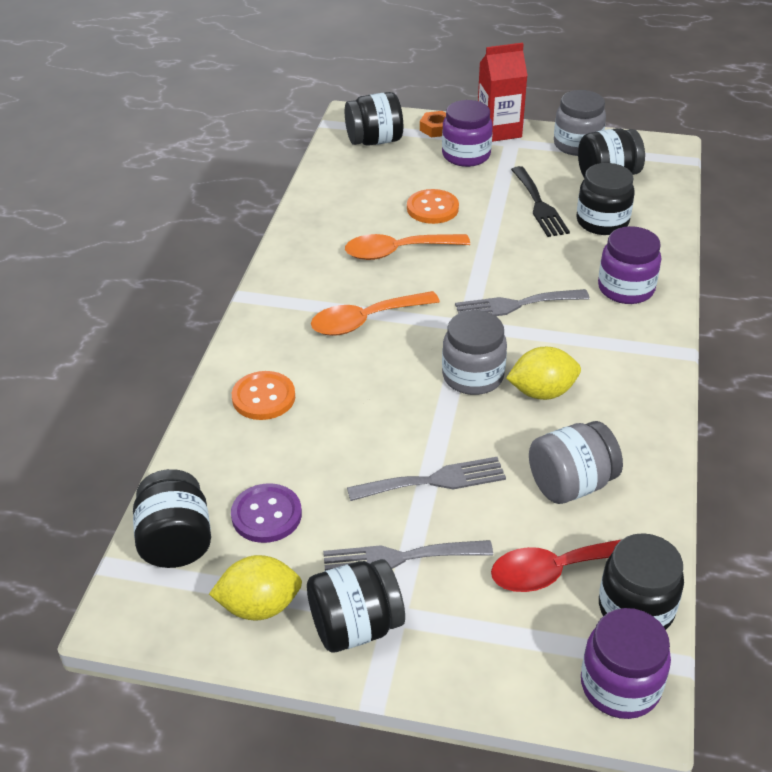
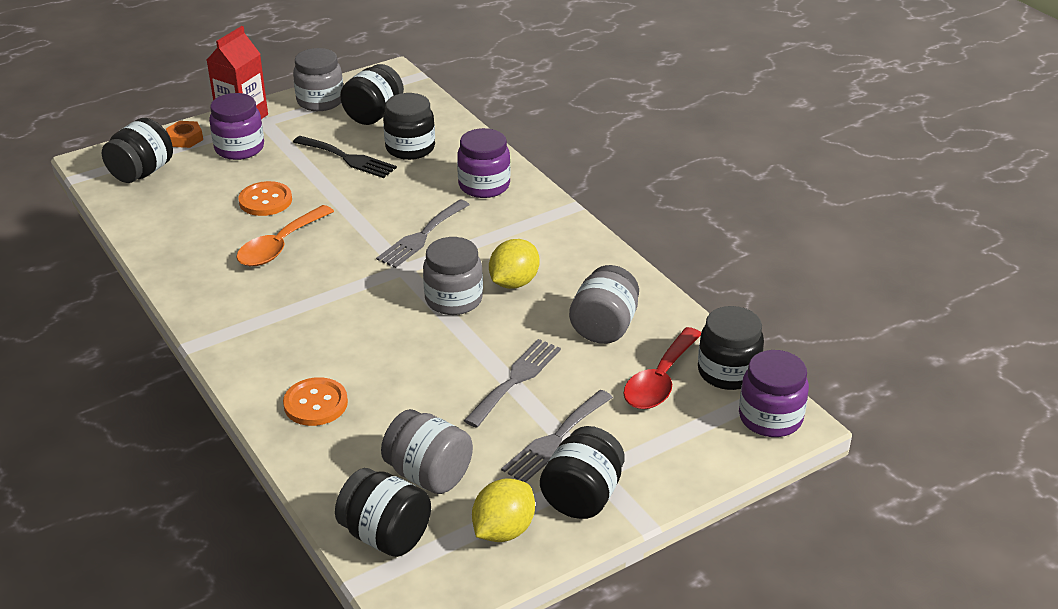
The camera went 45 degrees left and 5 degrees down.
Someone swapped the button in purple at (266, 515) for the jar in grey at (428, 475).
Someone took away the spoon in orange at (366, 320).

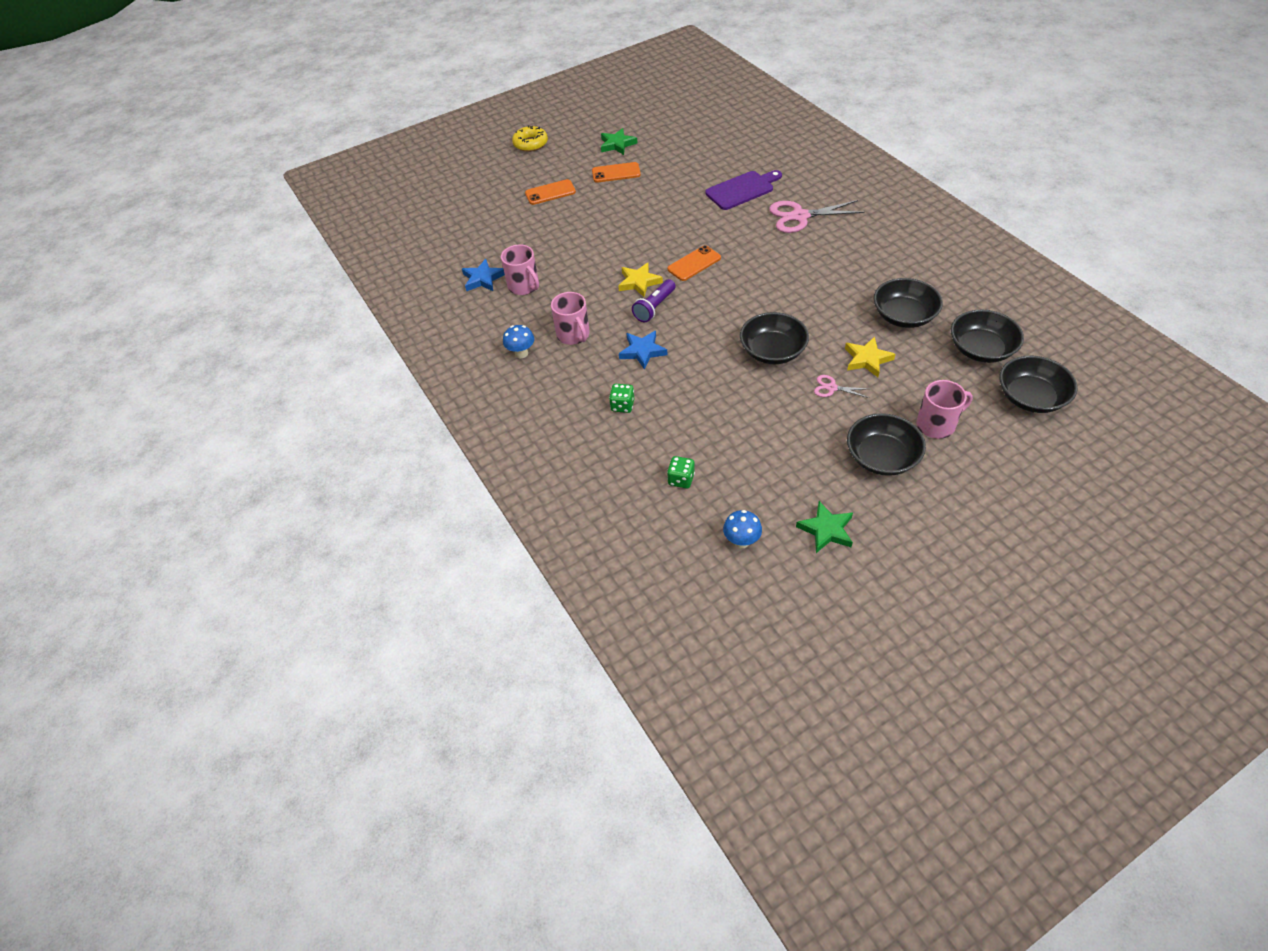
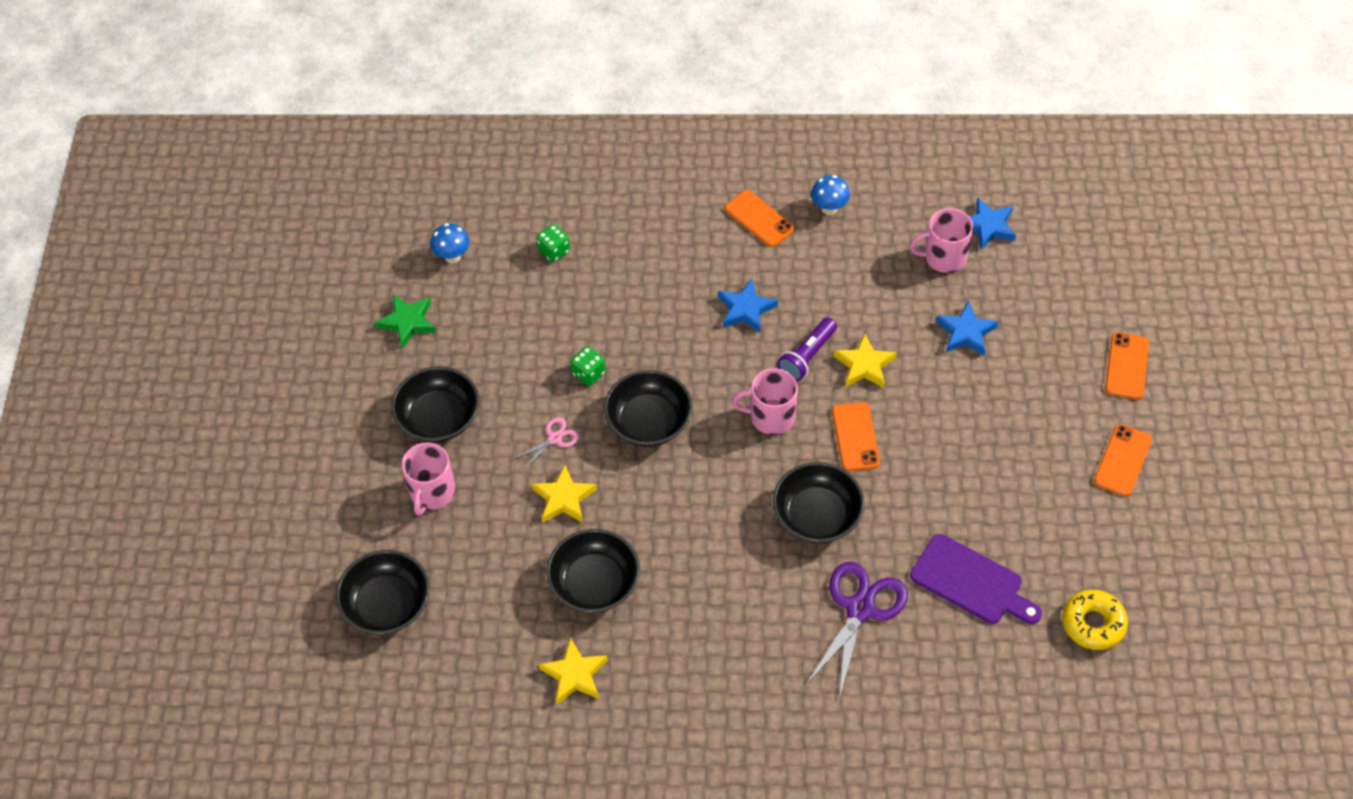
The camera went 120 degrees right and 5 degrees up.
Someone put down the star in yellow at (574, 674).
Someone carried the dice in green from (622, 405) to (588, 373).
Someone put down the phone in orange at (759, 219).
Someone carried the mug in pink from (573, 335) to (771, 417).
Someone carried the bowl in black from (981, 349) to (817, 515).
Someone rotated the flashlight in purple at (655, 307) by 120 degrees counterclockwise.
Someone repainted the scissors in pink at (799, 216), which became the scissors in purple at (860, 609).
Someone rotated the cutting board in purple at (742, 190) by 60 degrees counterclockwise.
Someone put down the star in blue at (966, 332).
Someone carried the donut in yellow from (530, 144) to (1093, 624).
Someone took away the star in green at (617, 144).

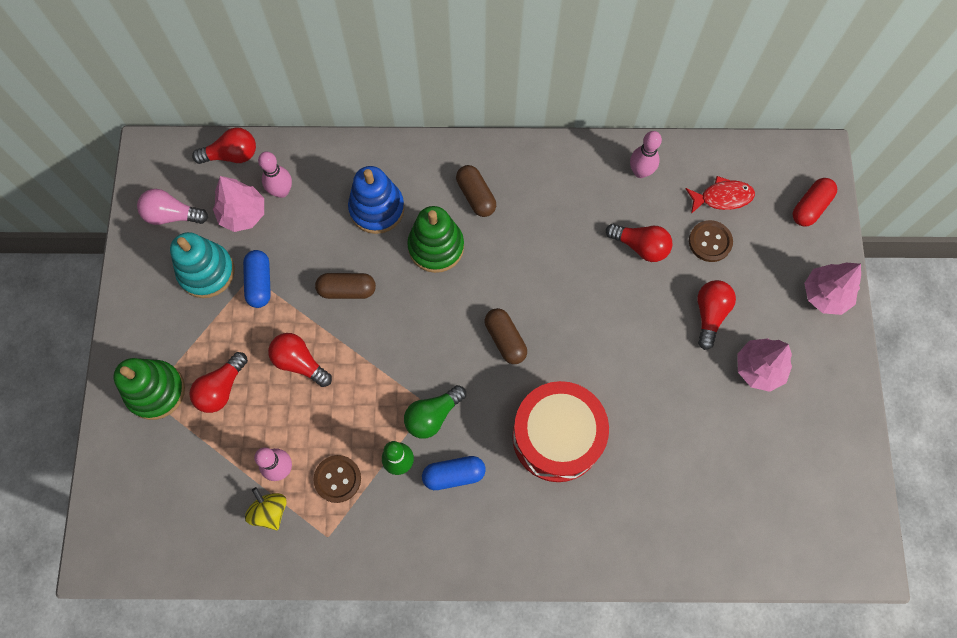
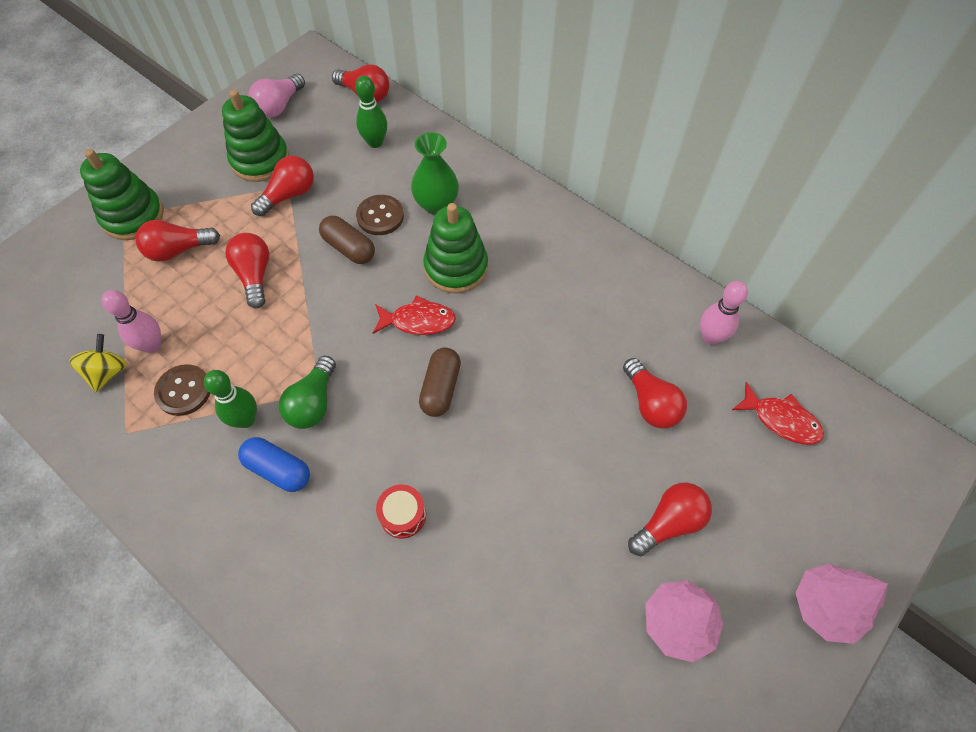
The camera went 40 degrees right and 10 degrees down.
Someone repainted the stacking toy in turquoise at (206, 272), which became the stacking toy in green at (260, 160).
Someone rotated the light bulb in pink at (172, 215) by 105 degrees counterclockwise.
Someone swapped the capsule in blue at (260, 283) for the light bulb in red at (289, 195).
Someone rotated the light bulb in green at (433, 415) by 75 degrees counterclockwise.
Someone repainted the bowling pin in pink at (281, 191), which became the bowling pin in green at (375, 142).
Someone carried the button in brown from (710, 242) to (380, 216).
Someone put down the fish in red at (418, 321).
Someone scaled the drum in red at (557, 437) by 0.41.
Someone swapped the stacking toy in blue at (377, 209) for the vase in green at (436, 204).
Someone took away the tree in pink at (243, 214).
Someone took away the capsule in brown at (476, 196).
Someone took away the capsule in red at (810, 207).

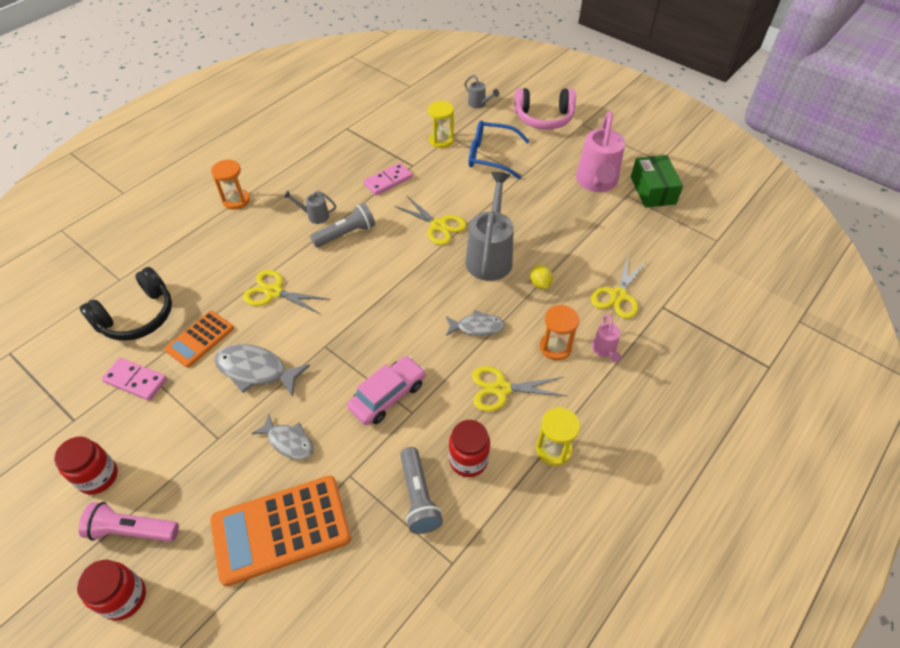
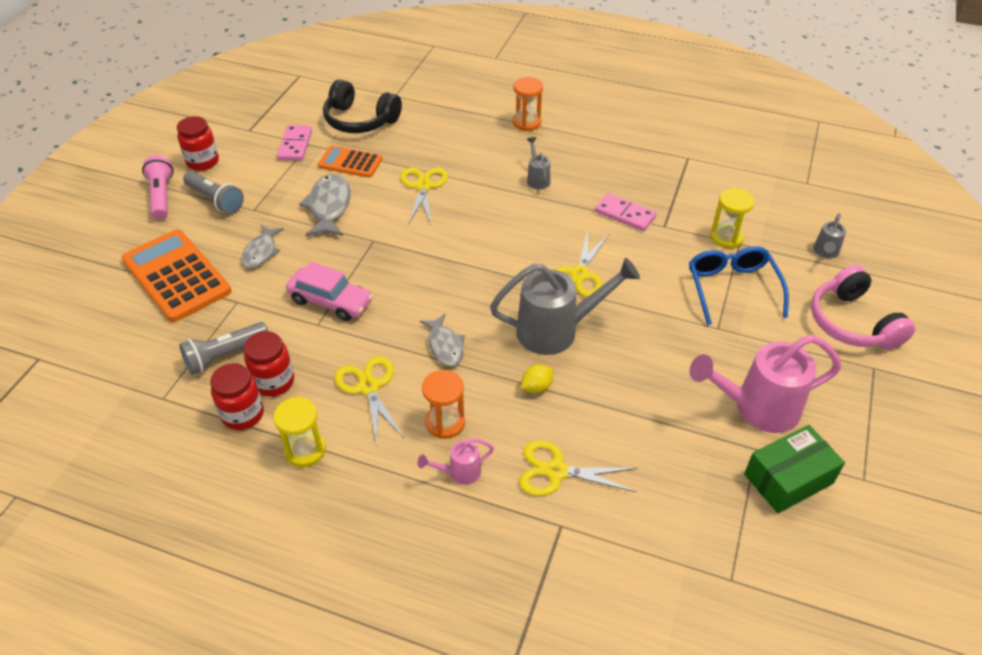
The camera went 70 degrees right and 5 degrees down.
Someone carried the flashlight in grey from (346, 234) to (215, 200).
Someone carried the jar in red from (124, 598) to (243, 414).

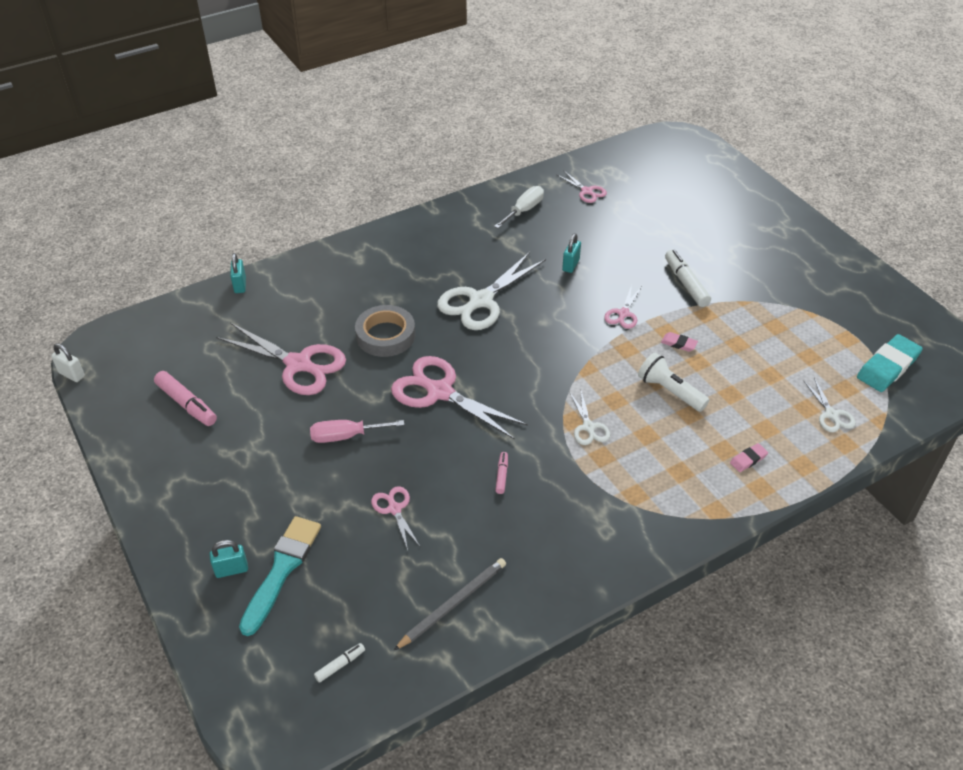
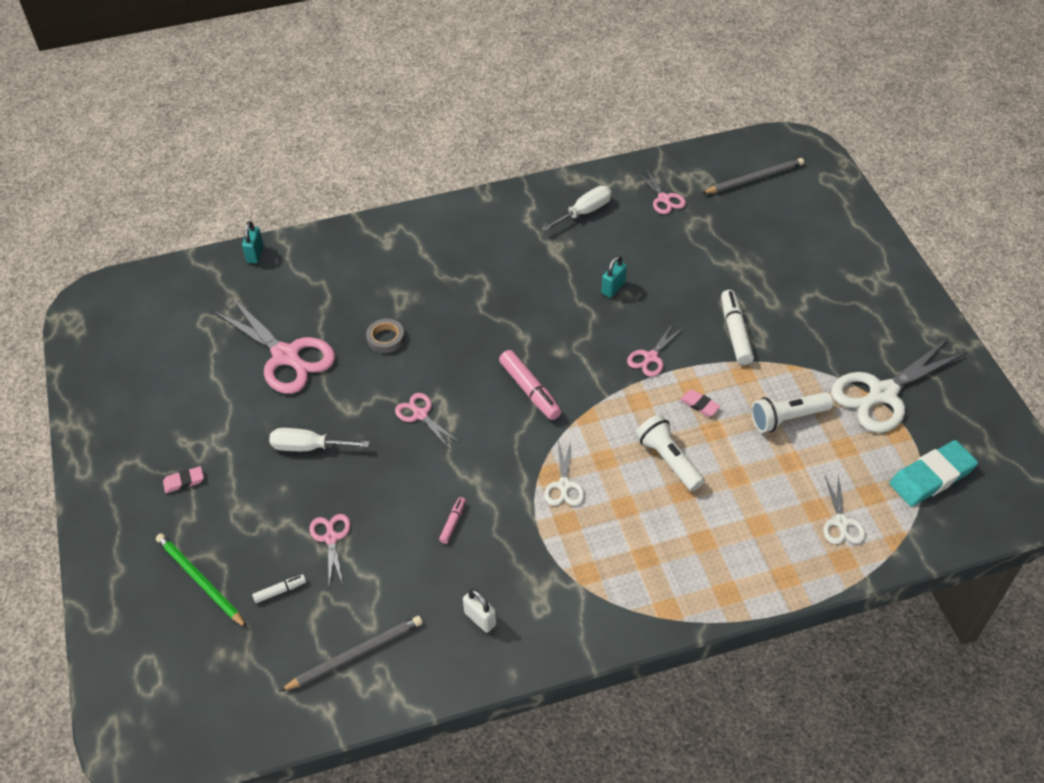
The camera went 15 degrees right and 5 degrees up.
Someone swapped the brush in turquoise at (282, 570) for the pencil in green at (200, 581).
Someone carried the eraser in pink from (748, 459) to (184, 481).
Someone carried the marker in white from (340, 665) to (280, 591).
Someone repainted the screwdriver in pink at (346, 436), which became the screwdriver in white at (308, 447).
Someone scaled the tape in grey at (385, 335) by 0.58.
Someone scaled the scissors in pink at (439, 392) by 0.50.
Someone carried the padlock in white from (72, 374) to (480, 619).
Someone carried the marker in pink from (187, 404) to (530, 390).
Someone put down the pencil in grey at (754, 178).
Someone put down the flashlight in white at (787, 418).
Someone carried the scissors in white from (480, 301) to (882, 394).
Someone took away the padlock in turquoise at (231, 570).

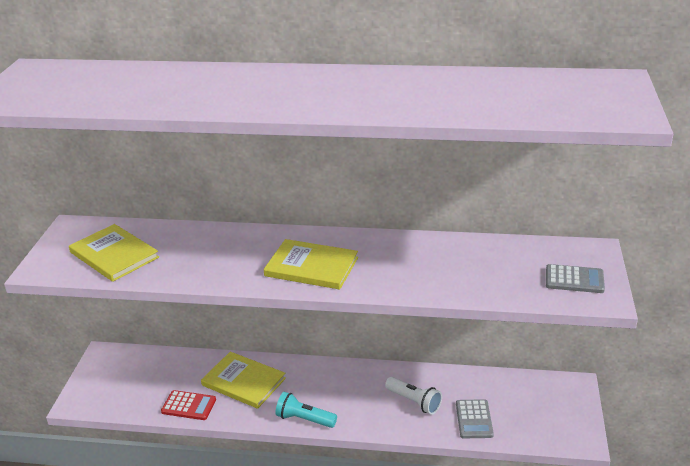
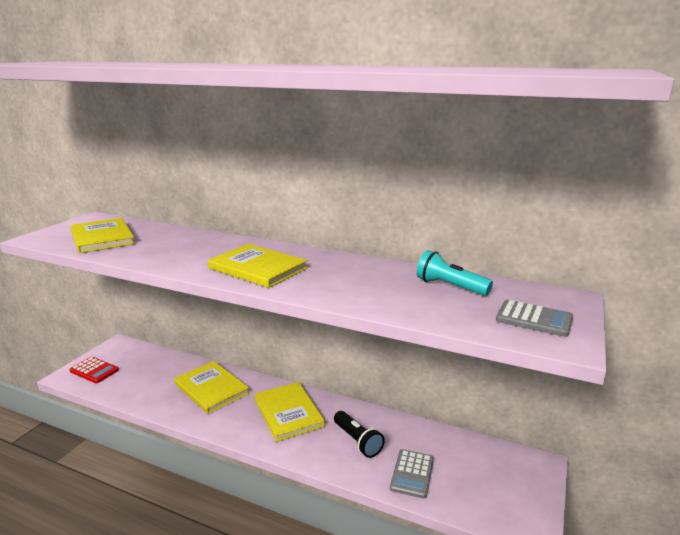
The camera went 15 degrees right and 10 degrees down.
Someone carried the calculator in red from (189, 406) to (94, 370).
Someone put down the book in yellow at (288, 412).
Someone repainted the flashlight in white at (414, 402), which became the flashlight in black at (357, 441).
Someone carried the flashlight in turquoise from (304, 419) to (450, 286).

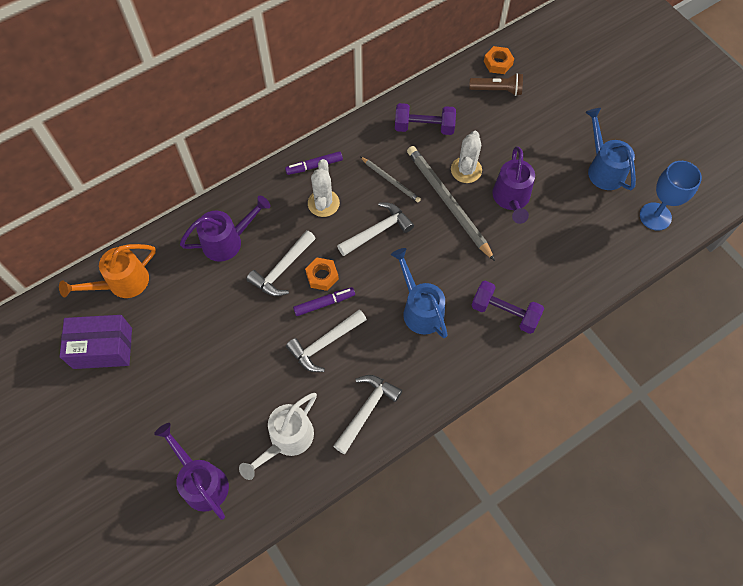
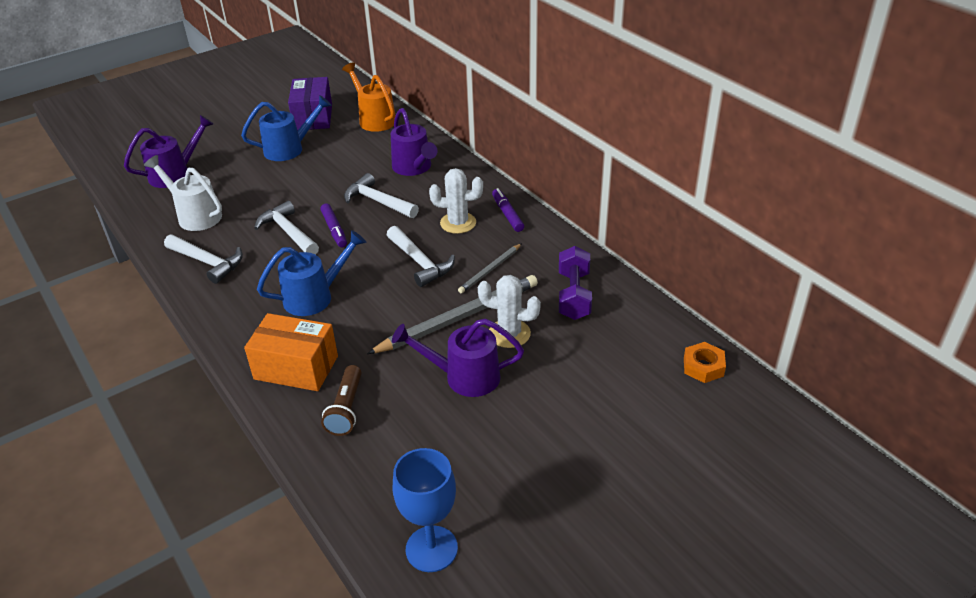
The camera went 90 degrees right and 25 degrees down.
Someone carried the watering can in blue from (603, 168) to (290, 149).
Someone swapped the dumbbell in purple at (504, 313) for the box in orange at (296, 367).
Someone carried the flashlight in brown from (497, 90) to (346, 409).
Someone took away the nut in orange at (322, 276).

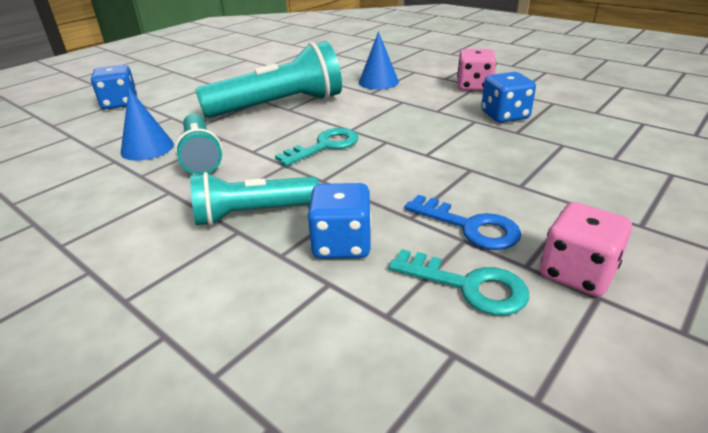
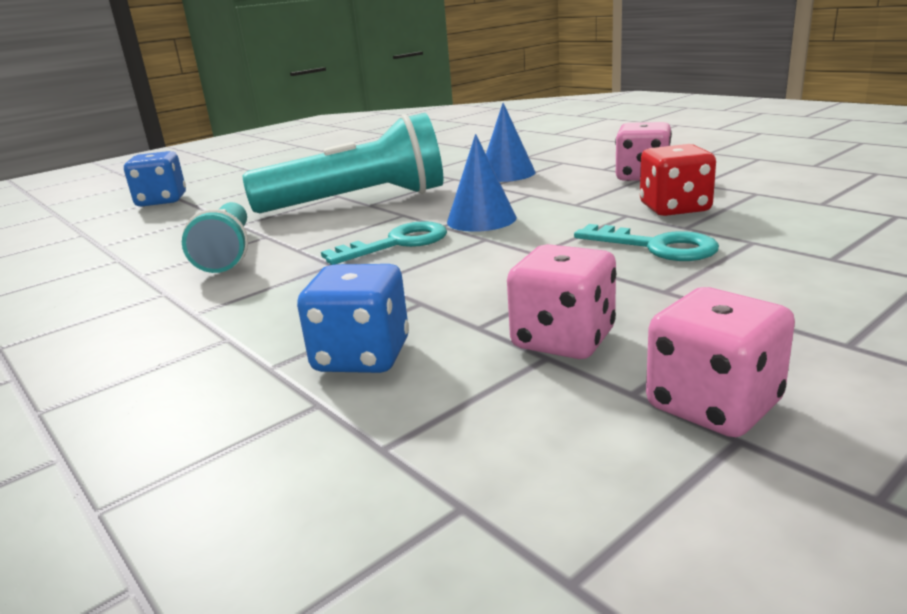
The camera went 10 degrees right and 10 degrees down.
Someone carried the cone in blue from (147, 148) to (481, 219).
Someone swapped the key in blue at (470, 227) for the dice in pink at (563, 340).
Someone carried the key in turquoise from (468, 286) to (656, 246).
Someone repainted the dice in blue at (504, 116), which became the dice in red at (674, 208).
Someone took away the flashlight in turquoise at (253, 213).

